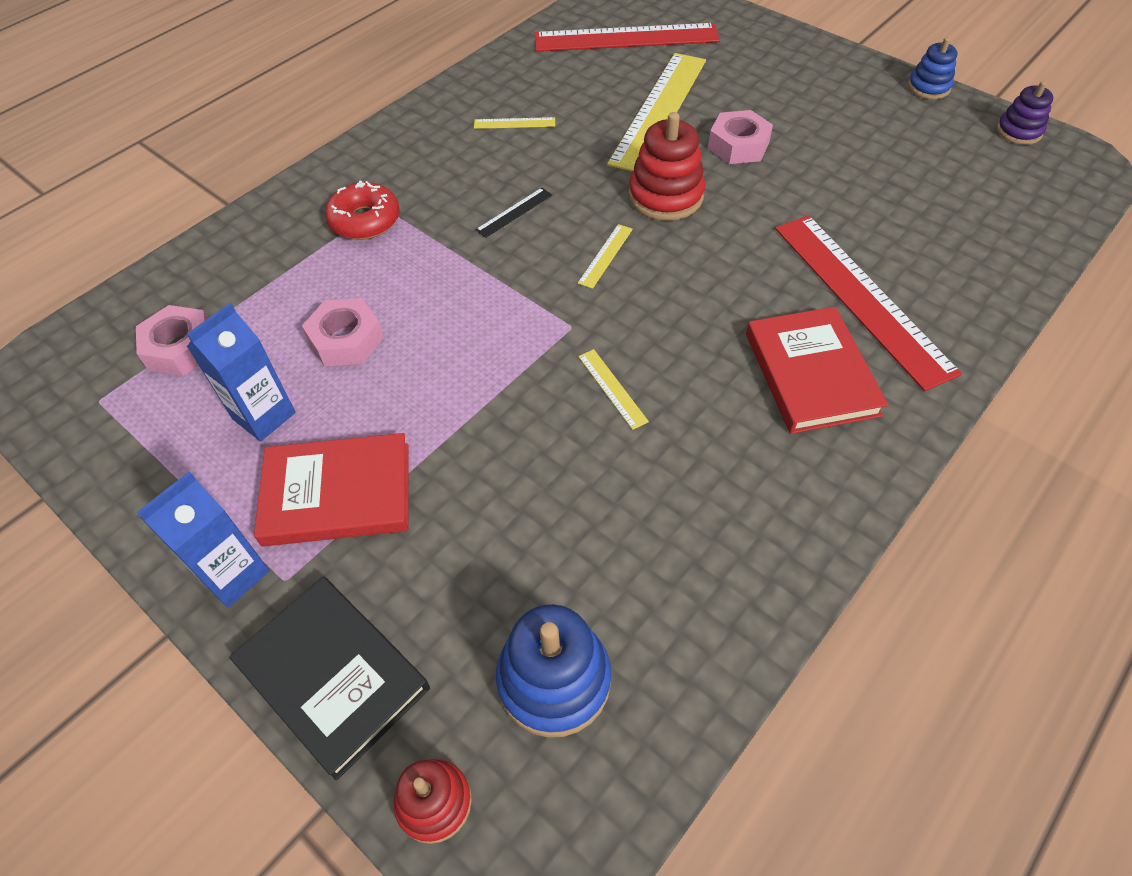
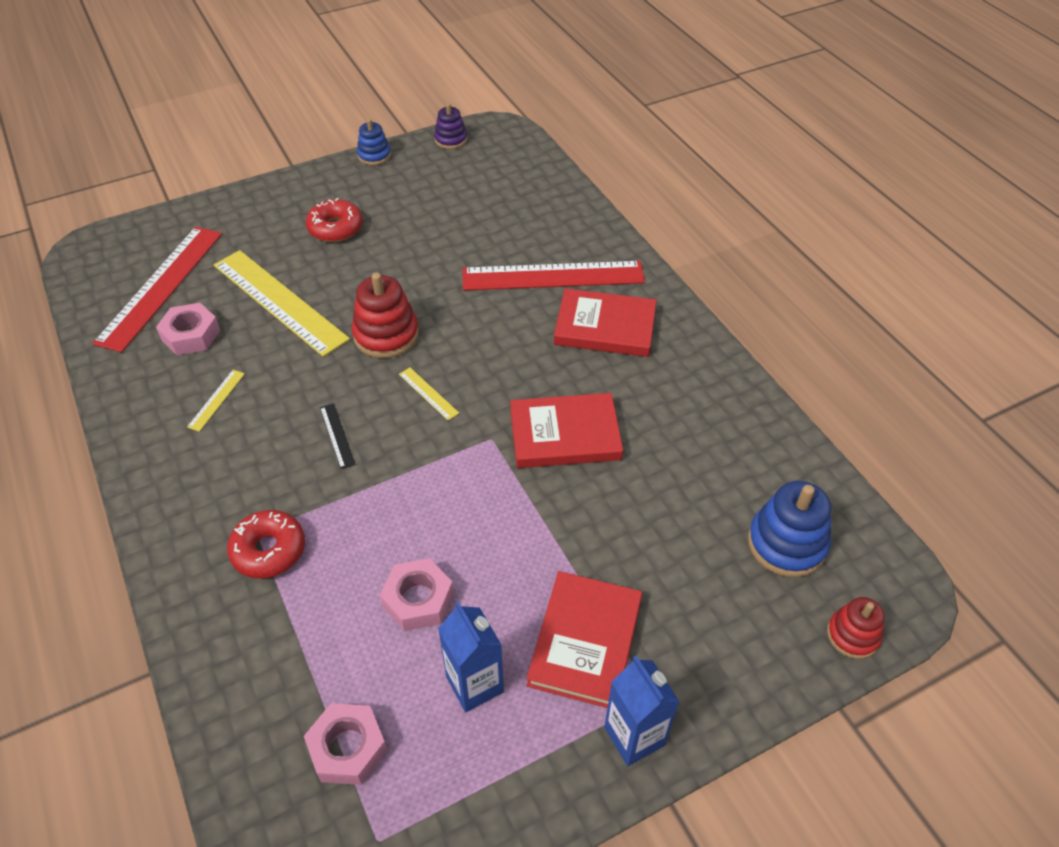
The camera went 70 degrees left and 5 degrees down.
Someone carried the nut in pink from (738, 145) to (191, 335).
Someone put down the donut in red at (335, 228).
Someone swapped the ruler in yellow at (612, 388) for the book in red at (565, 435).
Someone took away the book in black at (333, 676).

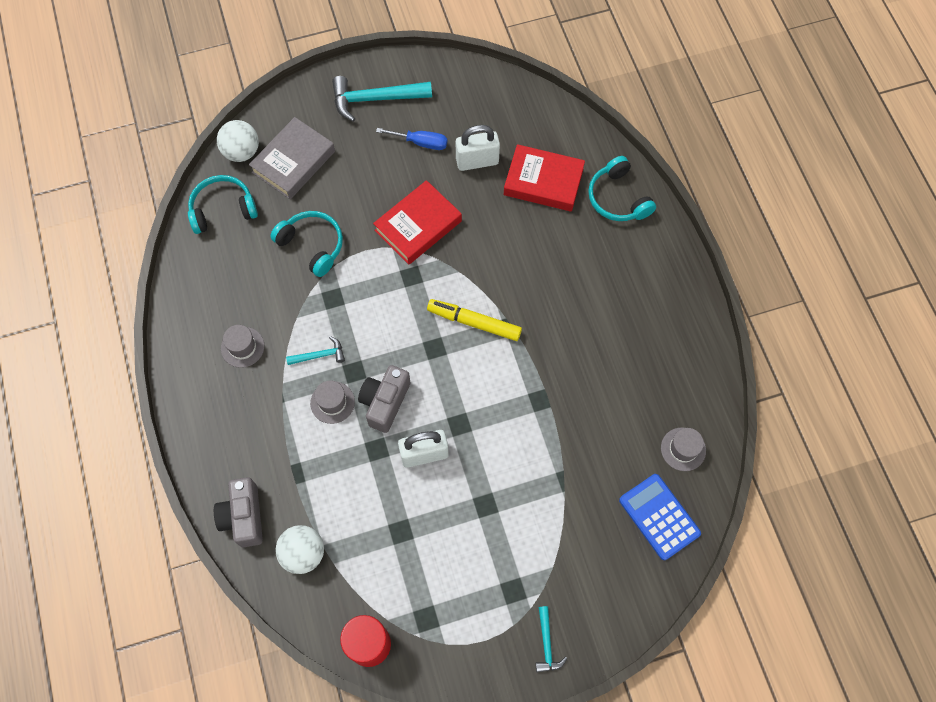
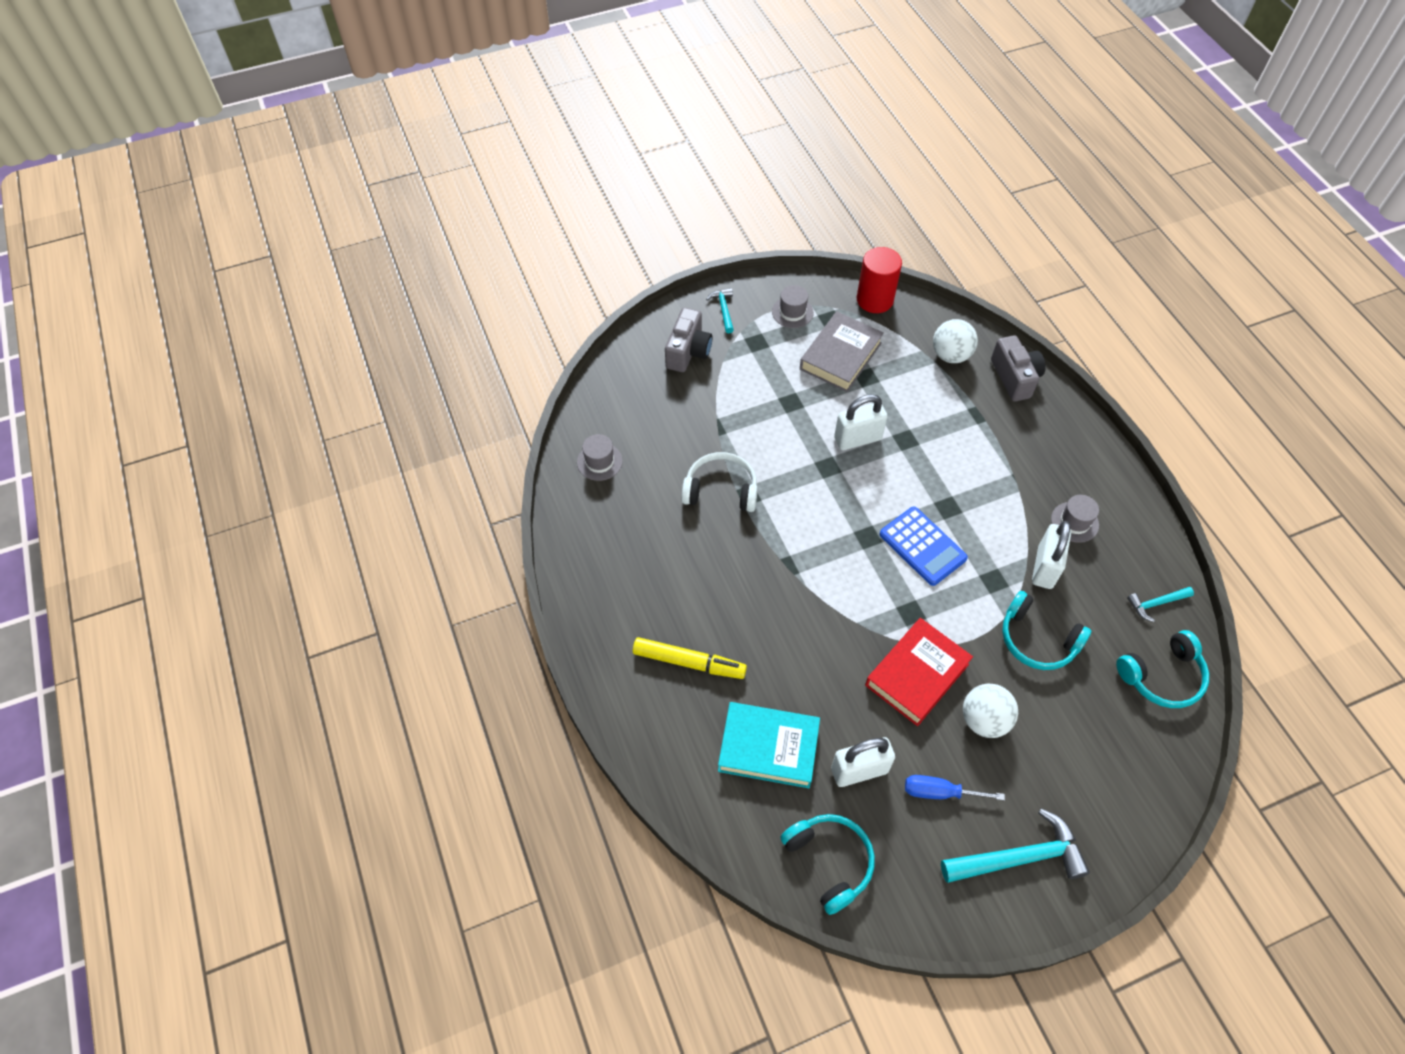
The camera went 175 degrees right and 10 degrees down.
Someone carried the marker in yellow from (474, 323) to (688, 662).
Someone carried the camera in grey from (385, 402) to (688, 351).
Someone put down the headphones in white at (721, 490).
Someone repainted the book in red at (543, 182), which became the book in turquoise at (768, 748).
Someone carried the hat in grey from (332, 402) to (792, 312).
Someone carried the headphones in turquoise from (617, 198) to (829, 861).
Someone carried the book in grey from (293, 162) to (840, 356).
Someone carried the calculator in blue from (659, 517) to (922, 546).
Someone carried the ball in white from (242, 152) to (984, 720).
Someone put down the padlock in white at (1045, 567).
Someone carried the hammer in turquoise from (319, 355) to (1156, 603).

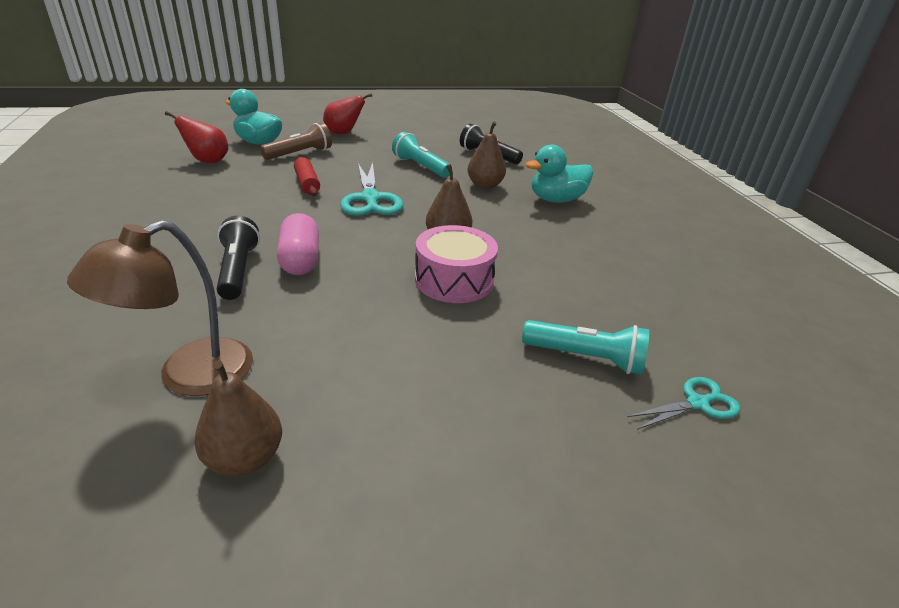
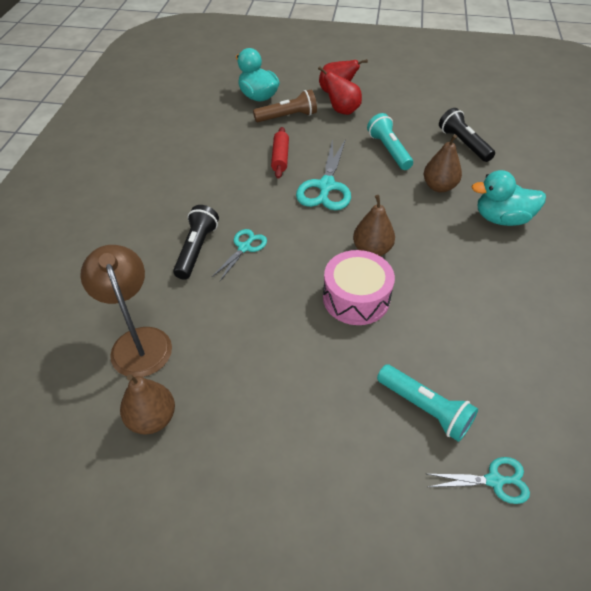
The camera went 25 degrees right and 15 degrees up.
Someone rotated the lamp in brown at (189, 376) by 90 degrees clockwise.
Someone swapped the capsule in pink at (300, 259) for the scissors in turquoise at (244, 247).
Someone carried the pear in red from (208, 161) to (342, 110).

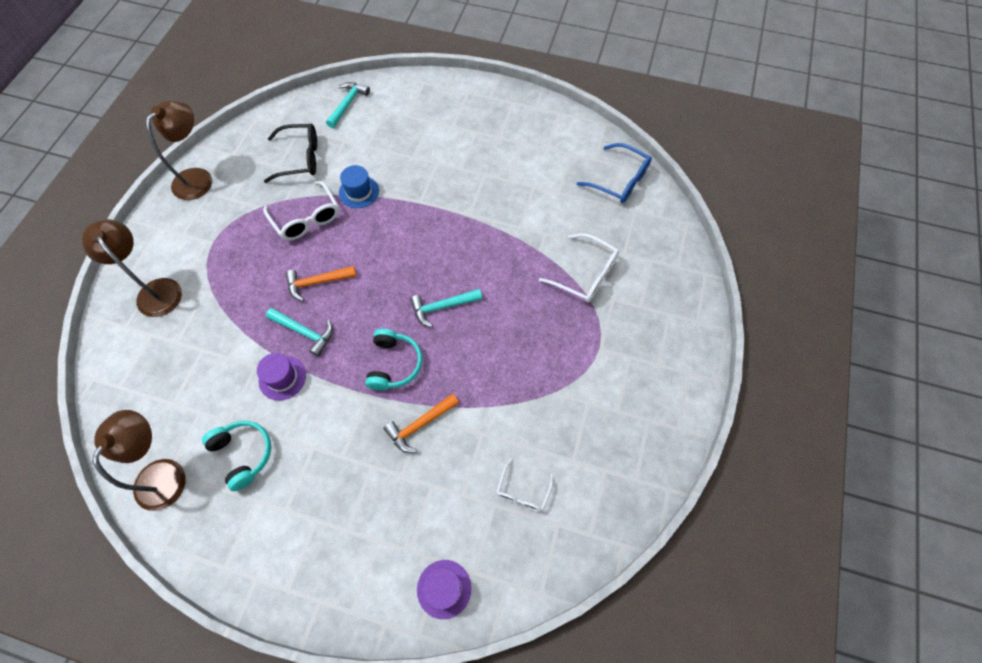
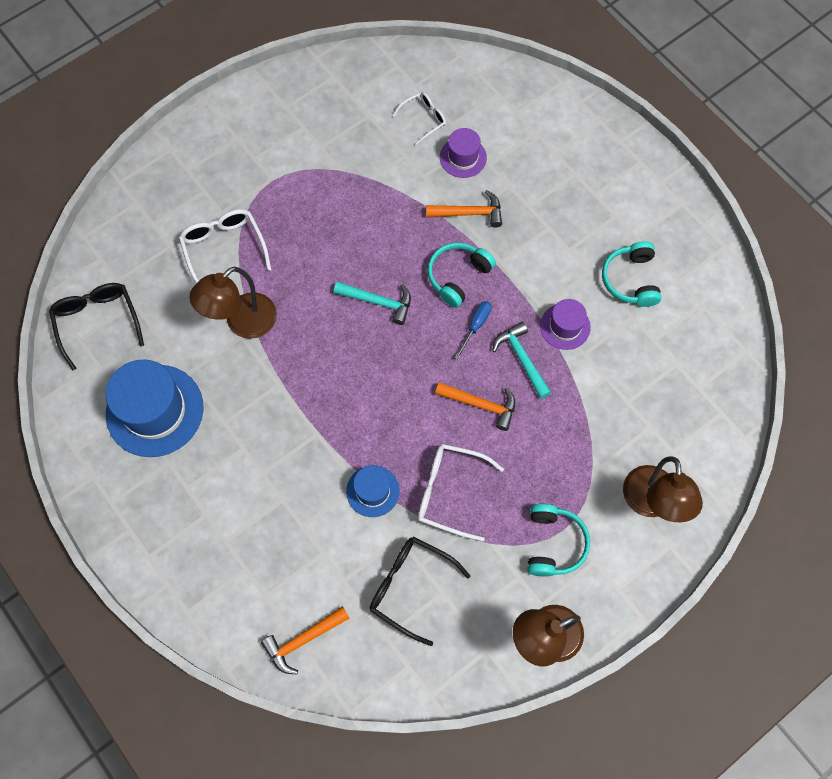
The camera went 145 degrees left and 5 degrees up.
Someone repainted the glasses in blue at (620, 181), which became the glasses in black at (97, 321).
Someone put down the hat in blue at (155, 410).
Someone carried the lamp in brown from (165, 472) to (243, 323).
Someone repainted the hammer in turquoise at (347, 104), which became the hammer in orange at (303, 640).
Someone rotated the glasses in white at (306, 219) by 75 degrees counterclockwise.
Someone carried the hat in purple from (444, 589) to (463, 157).
Someone put down the screwdriver in blue at (476, 326).
Someone put down the headphones in turquoise at (553, 543).

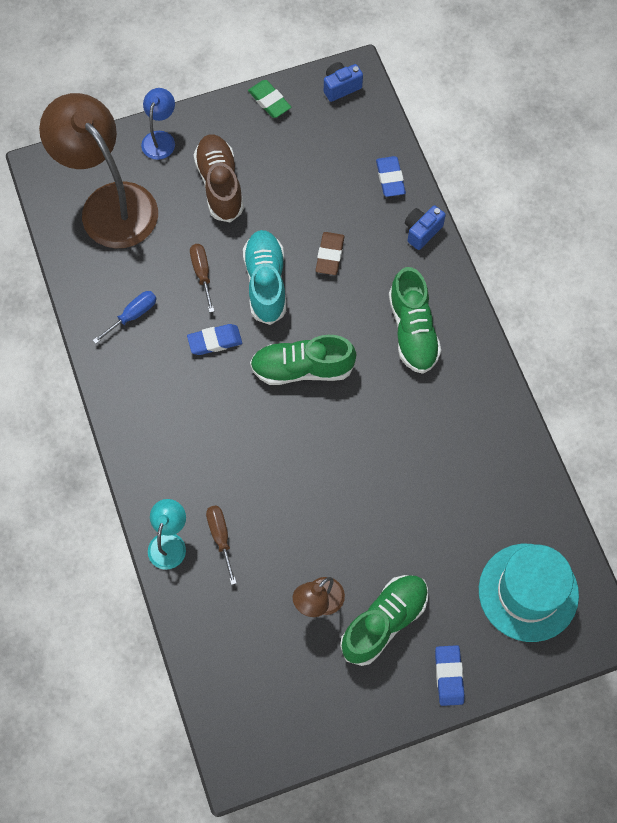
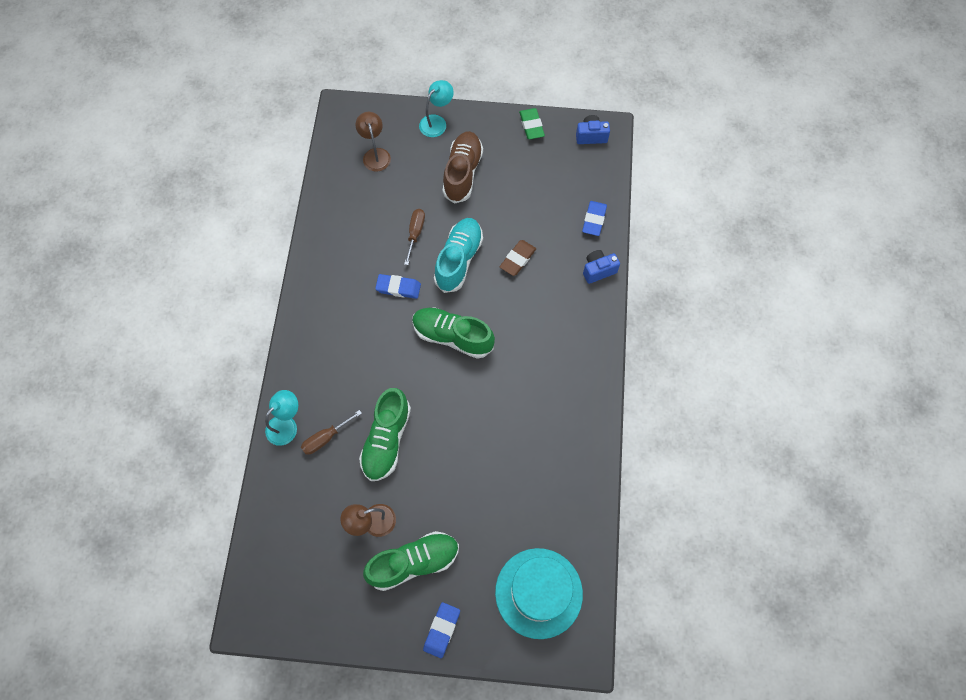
The camera went 25 degrees right and 0 degrees up.
Someone rotated the screwdriver in brown at (220, 537) by 135 degrees counterclockwise.
Someone scaled the lamp in brown at (109, 203) by 0.45.
Someone carried the shoe in green from (412, 331) to (386, 440).
Someone repainted the lamp in blue at (160, 139), which became the lamp in turquoise at (436, 122).
Someone took away the screwdriver in blue at (133, 315).

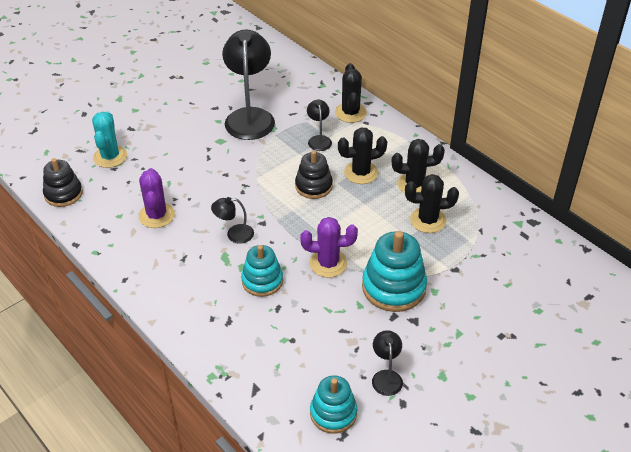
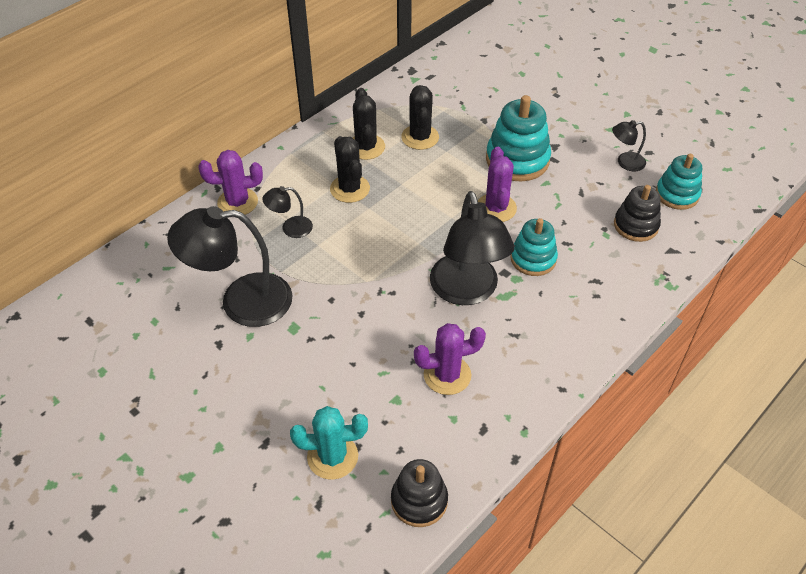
The camera went 95 degrees left and 5 degrees up.
Someone repainted the cactus in black at (350, 113), which became the cactus in purple at (237, 202).
Someone scaled the lamp in black at (234, 234) by 2.14.
Someone carried the stacking toy in black from (313, 186) to (635, 225).

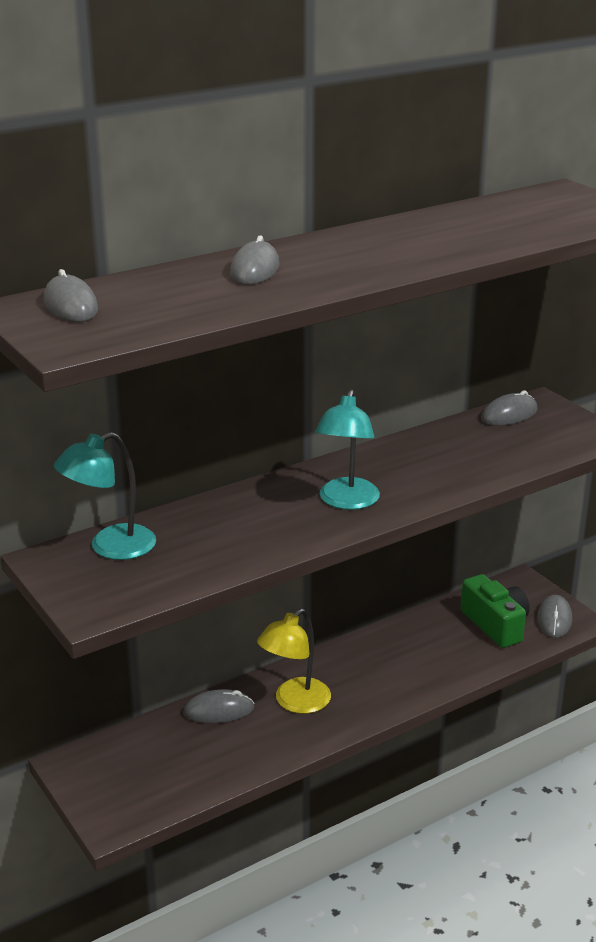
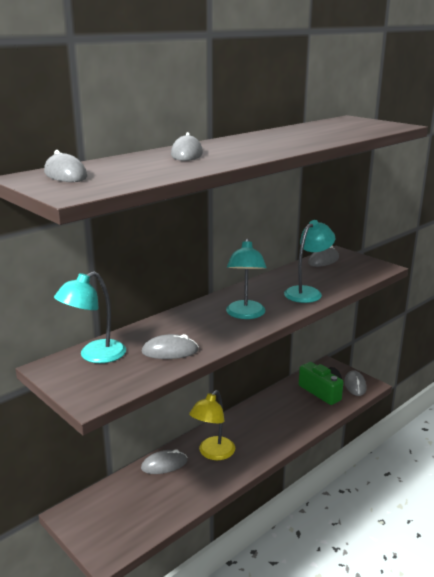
The camera went 10 degrees left and 5 degrees down.
Someone put down the mouse in grey at (170, 351).
Someone put down the lamp in turquoise at (307, 292).

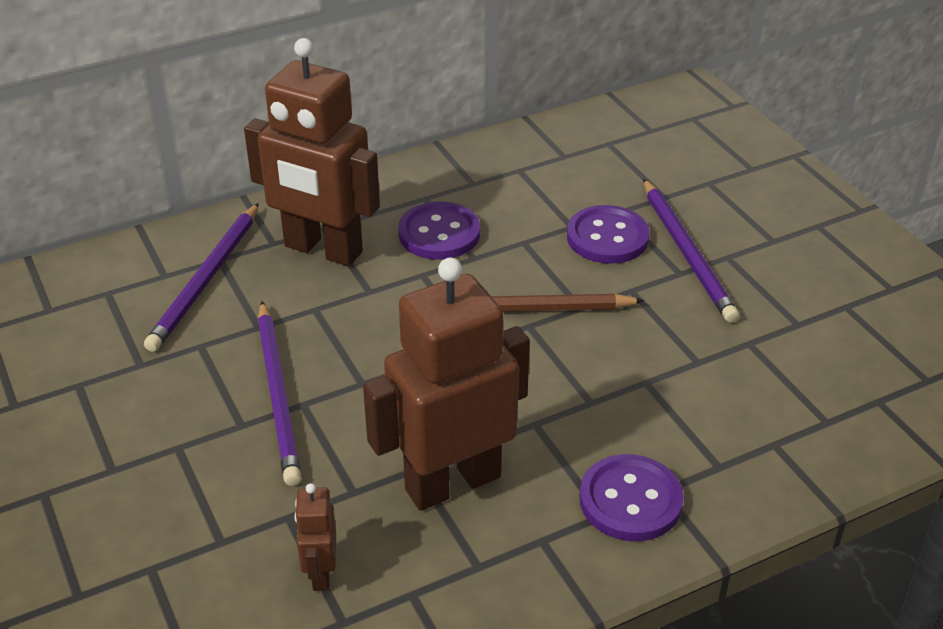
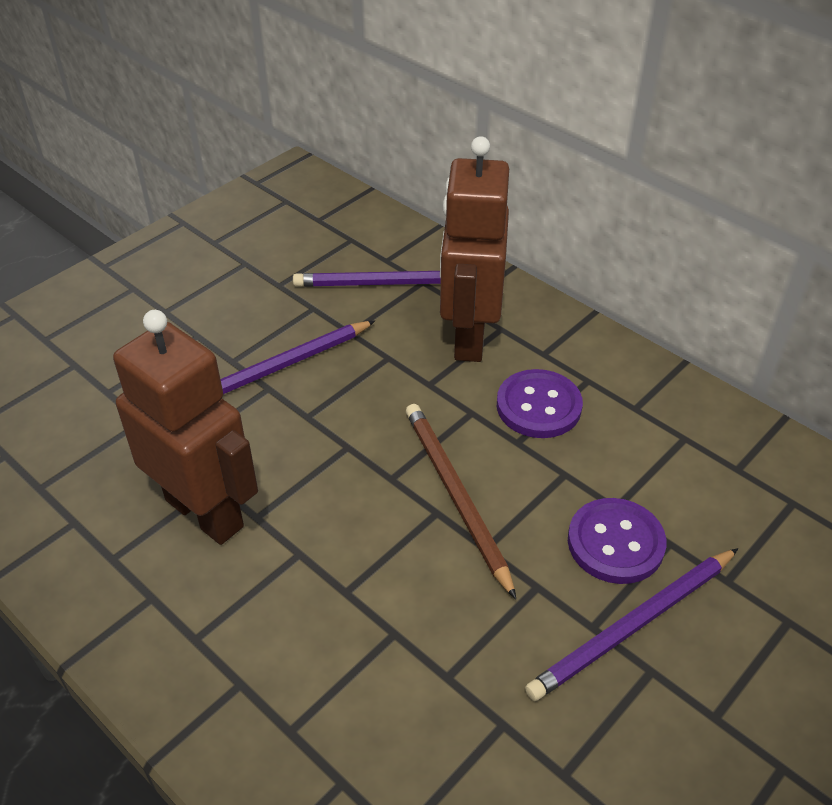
The camera went 70 degrees right and 5 degrees up.
Someone took away the robot in brown at (320, 573).
Someone took away the button in purple at (630, 500).

